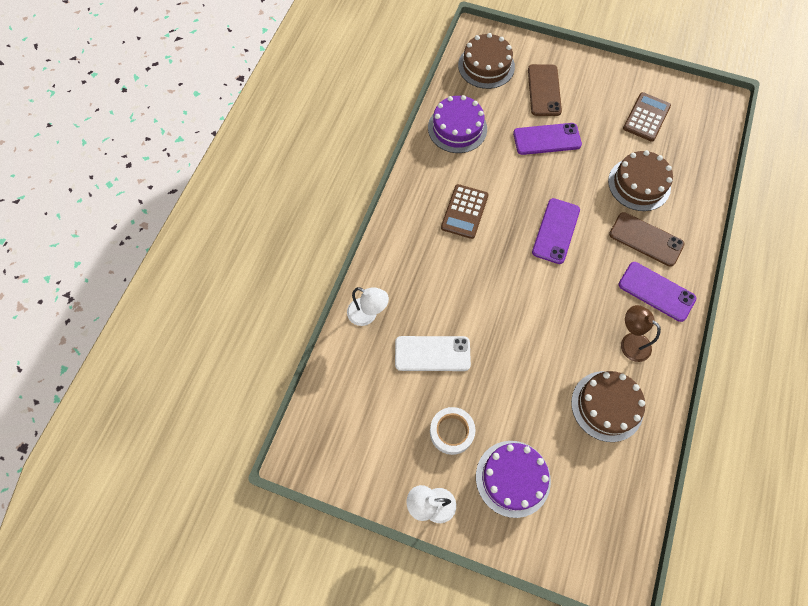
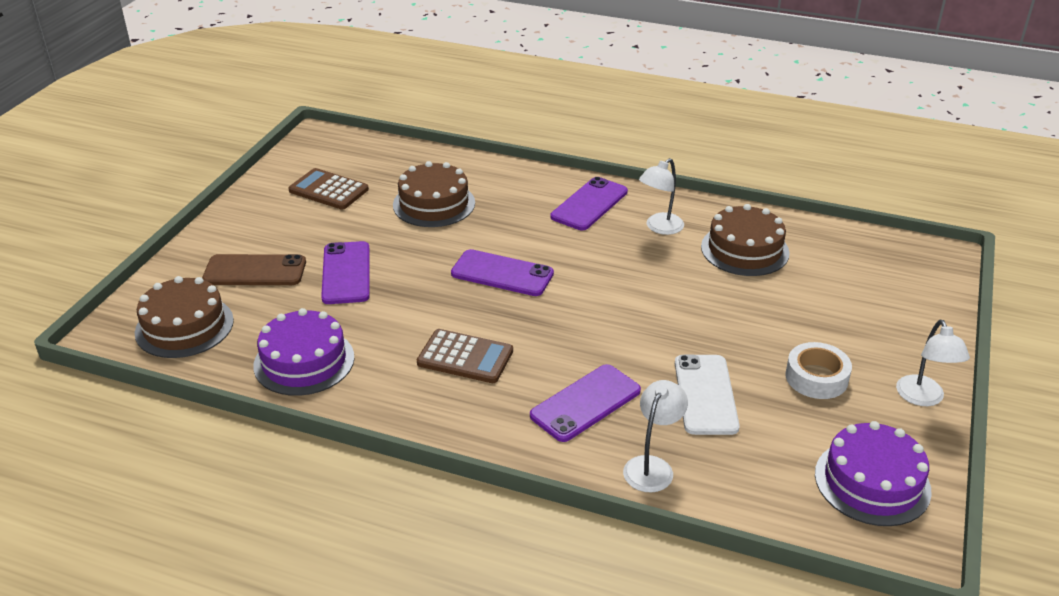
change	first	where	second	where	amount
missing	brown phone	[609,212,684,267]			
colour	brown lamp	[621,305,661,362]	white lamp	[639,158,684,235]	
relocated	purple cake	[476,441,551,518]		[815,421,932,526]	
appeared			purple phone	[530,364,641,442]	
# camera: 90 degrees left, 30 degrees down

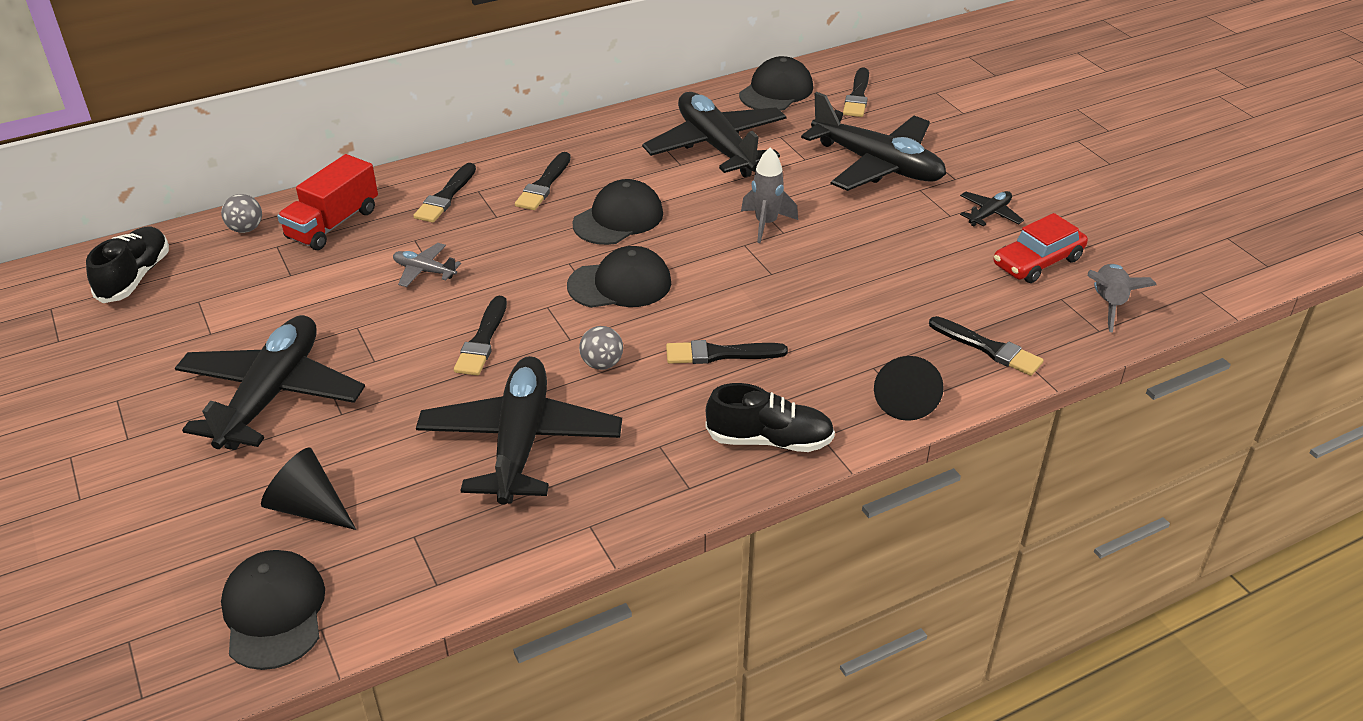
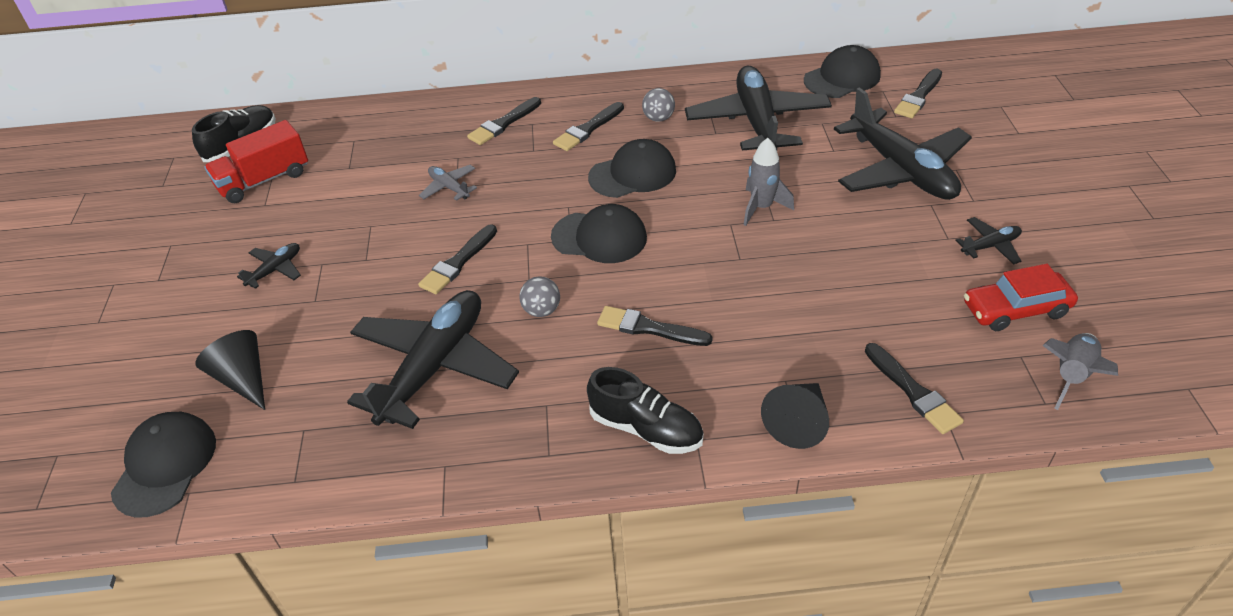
change	first	where	second	where	amount
relocated	red truck	[277,154,378,250]		[204,120,308,203]	
relocated	grey ball	[221,194,262,233]		[642,88,675,122]	
size	black plane	[175,315,365,450]		[237,243,301,289]	x0.43
# camera: 25 degrees right, 5 degrees up

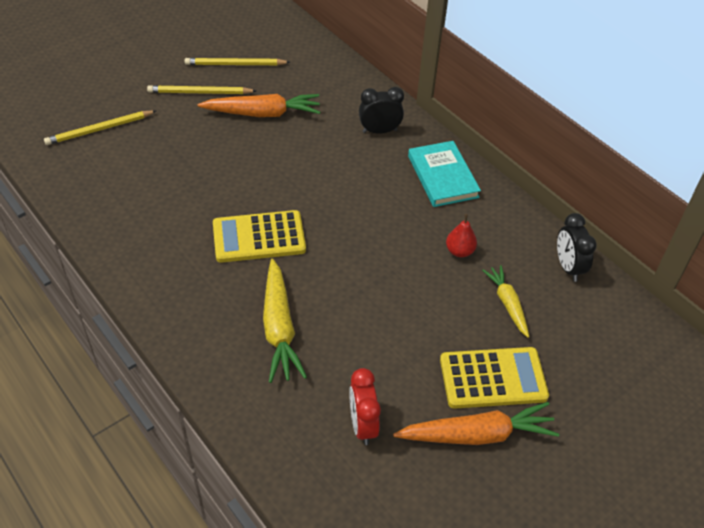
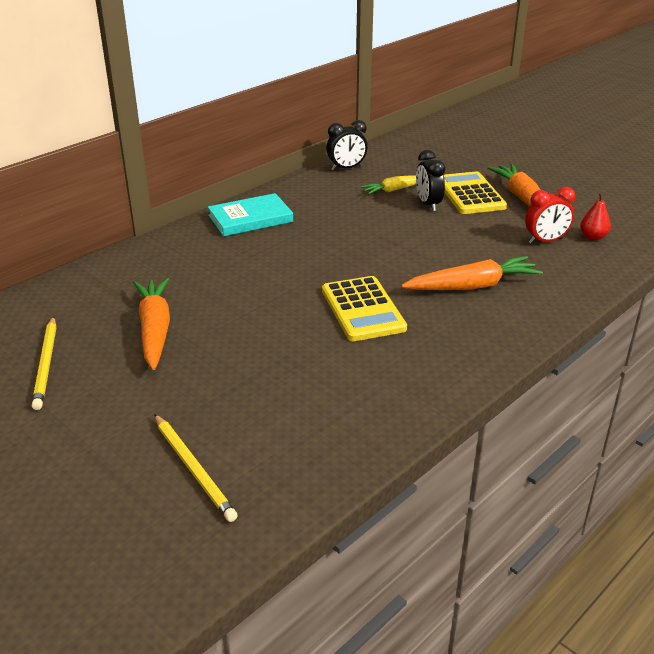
change	first	where	second	where	amount
missing	yellow pencil	[147,85,256,94]			
relocated	black clock	[359,87,404,134]		[416,150,445,211]	
relocated	red pear	[446,214,477,257]		[580,193,611,240]	
colour	yellow carrot	[263,259,307,383]	orange carrot	[401,256,543,290]	
# camera: 95 degrees left, 15 degrees down

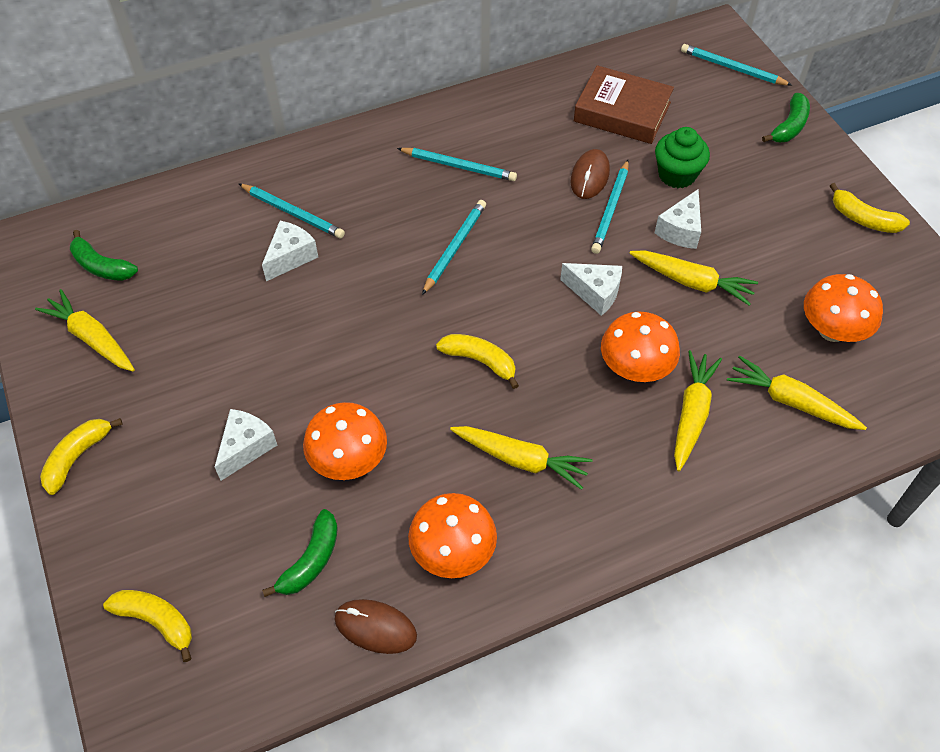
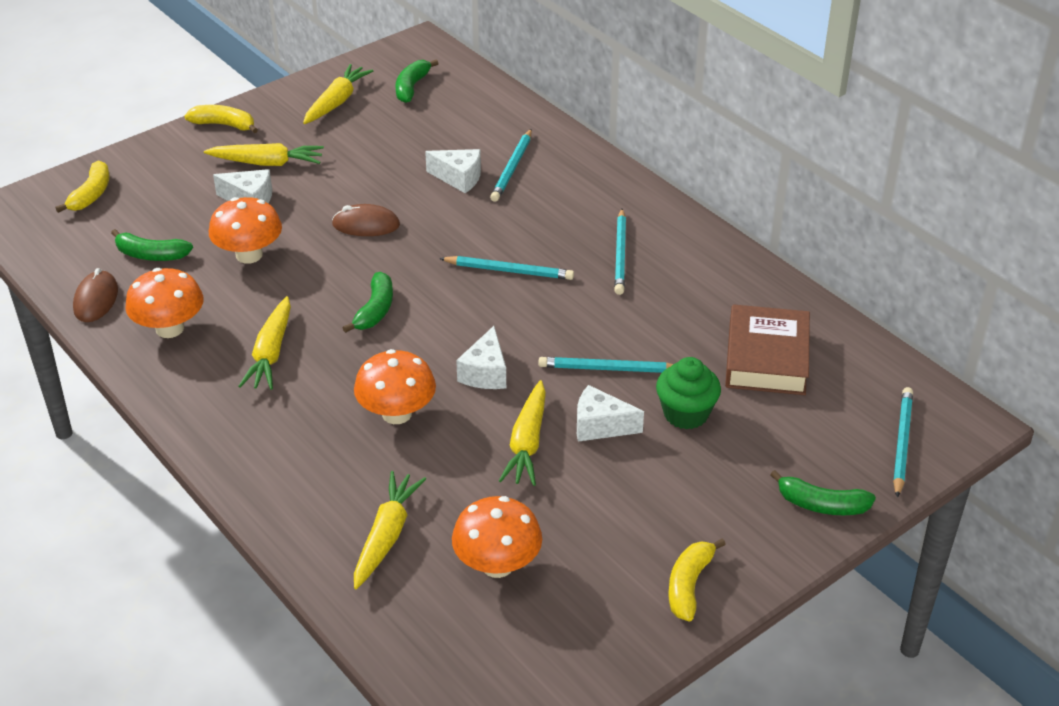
change	first	where	second	where	amount
relocated	brown mouse	[571,149,610,199]		[332,204,400,236]	
colour	yellow banana	[436,334,519,389]	green banana	[343,272,393,333]	
relocated	yellow carrot	[674,350,722,471]		[204,143,324,166]	
# camera: 75 degrees right, 15 degrees down

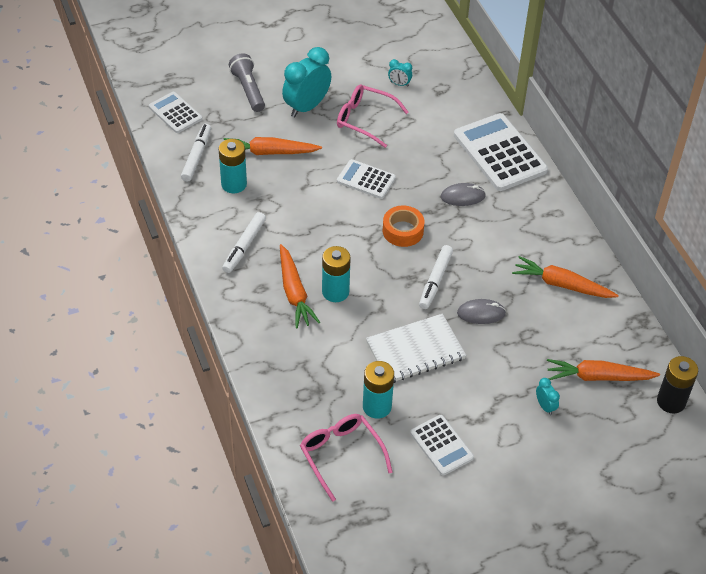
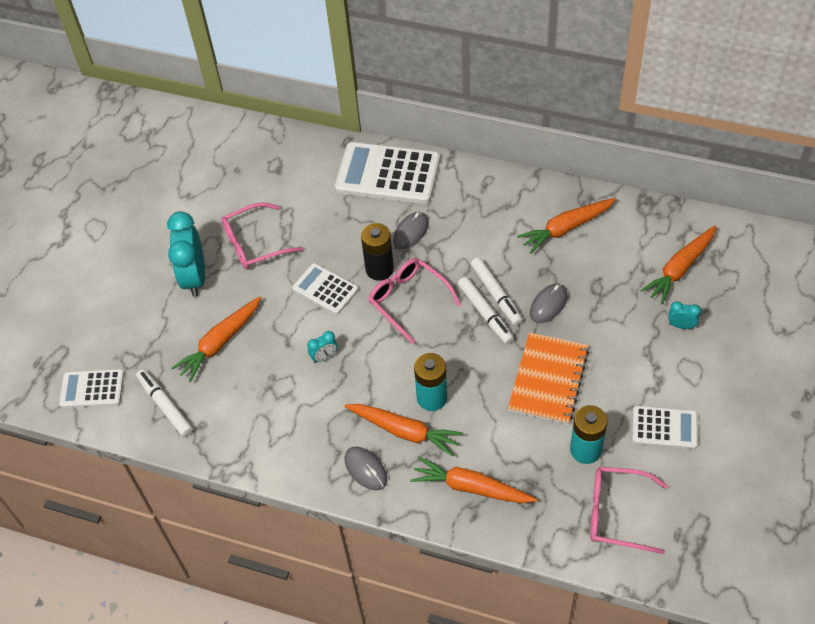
change	first	where	second	where	amount
missing	grey flashlight	[229,53,265,112]			
relocated	turquoise clock	[388,59,412,87]		[307,331,338,363]	
missing	turquoise battery	[219,139,247,193]			
spun	white calculator	[337,159,396,199]		[292,263,359,315]	60 degrees clockwise
exchanged	orange tape	[383,205,425,247]	pink glasses	[368,258,461,344]	
relocated	white marker	[222,212,266,273]		[471,257,523,326]	
colour	white notebook	[366,314,466,383]	orange notebook	[508,332,589,424]	
relocated	black battery	[657,356,698,413]		[361,223,394,281]	
appeared			grey mouse	[345,447,387,490]	
appeared			orange carrot	[410,456,537,503]	
# camera: 45 degrees left, 5 degrees up

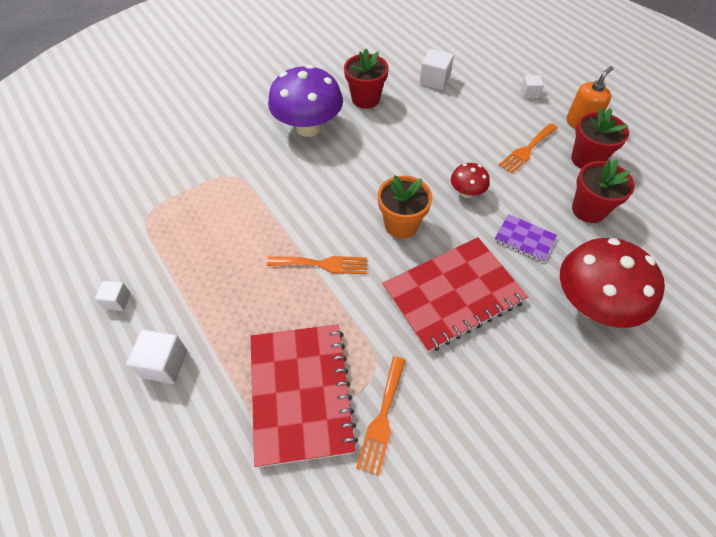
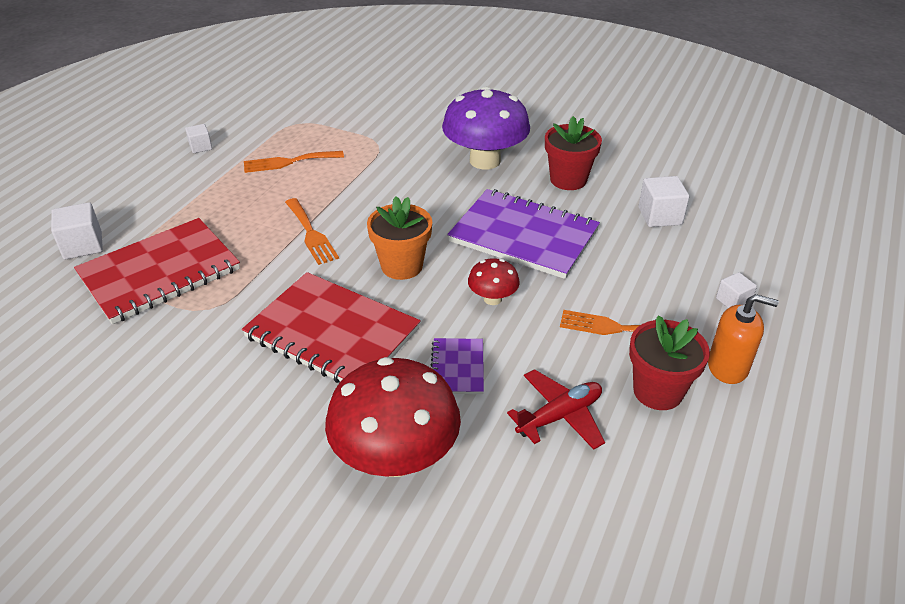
change	first	where	second	where	amount
exchanged	red flower pot	[572,159,635,223]	red plane	[507,369,605,450]	
relocated	white cube	[126,329,187,384]		[51,202,103,259]	
relocated	orange fork	[356,356,406,476]		[244,151,344,173]	
appeared			purple notebook	[447,189,600,279]	
# camera: 60 degrees right, 15 degrees down

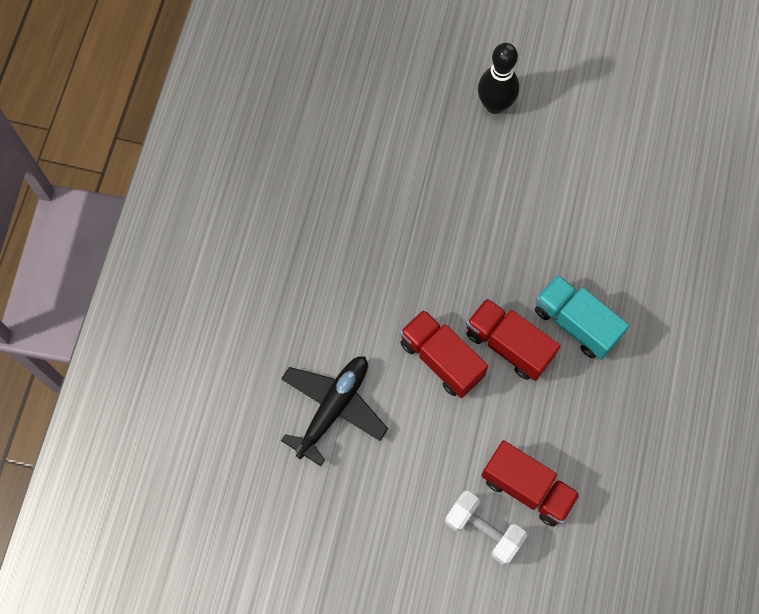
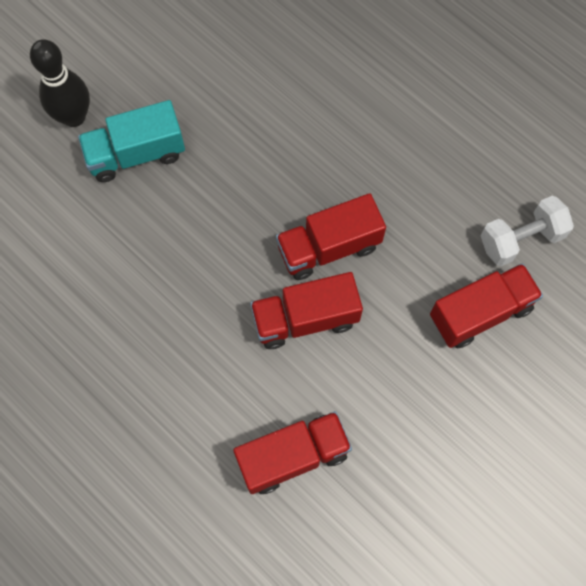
change	first	where	second	where	amount
relocated	turquoise truck	[535,275,629,360]		[78,100,185,182]	
exchanged	black plane	[281,357,388,466]	red truck	[233,411,352,494]	
relocated	white dumbbell	[445,491,527,565]		[481,196,574,266]	
# camera: 60 degrees left, 0 degrees up

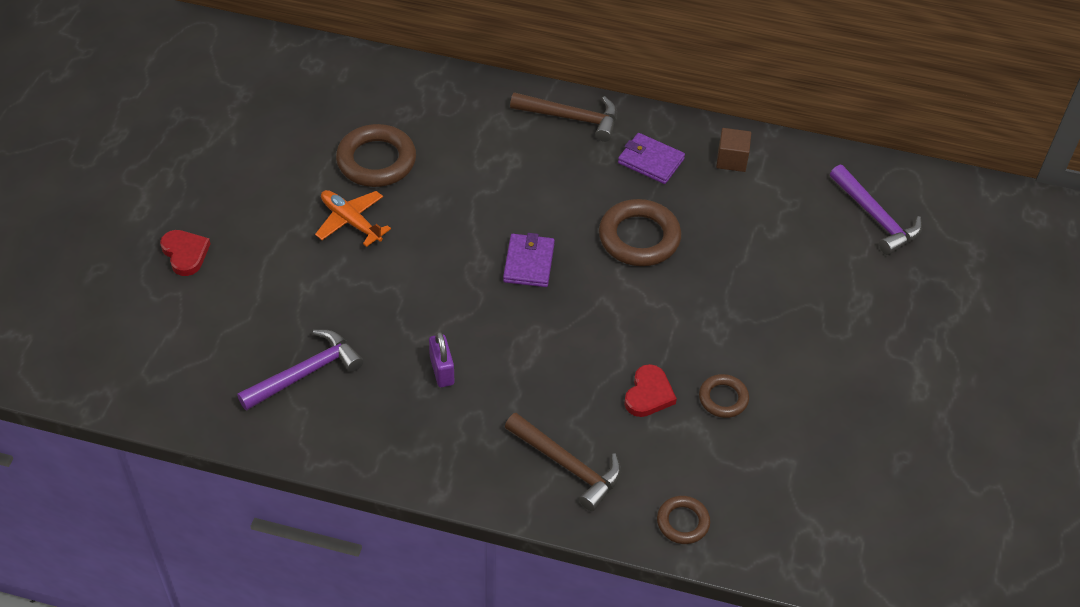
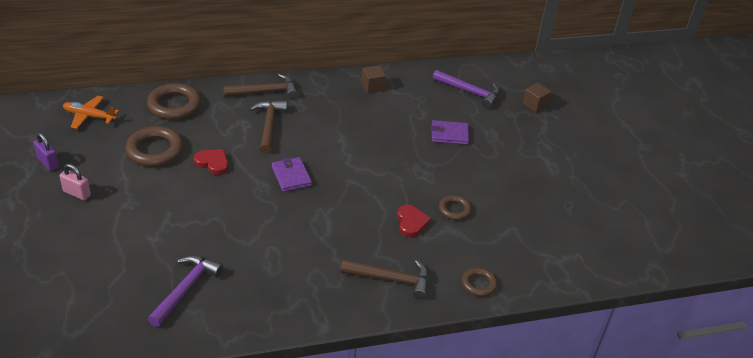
change	first	where	second	where	amount
relocated	purple wallet	[618,133,685,184]		[431,120,469,145]	
relocated	orange plane	[315,190,391,247]		[63,96,119,129]	
relocated	brown ring	[599,199,681,266]		[147,83,201,120]	
relocated	red heart	[160,230,210,276]		[194,149,228,175]	
relocated	purple padlock	[429,331,454,387]		[33,133,59,171]	
appeared			brown cube	[522,83,552,113]	
appeared			brown hammer	[250,100,287,154]	
appeared			pink padlock	[59,164,91,200]	
# camera: 30 degrees left, 10 degrees down

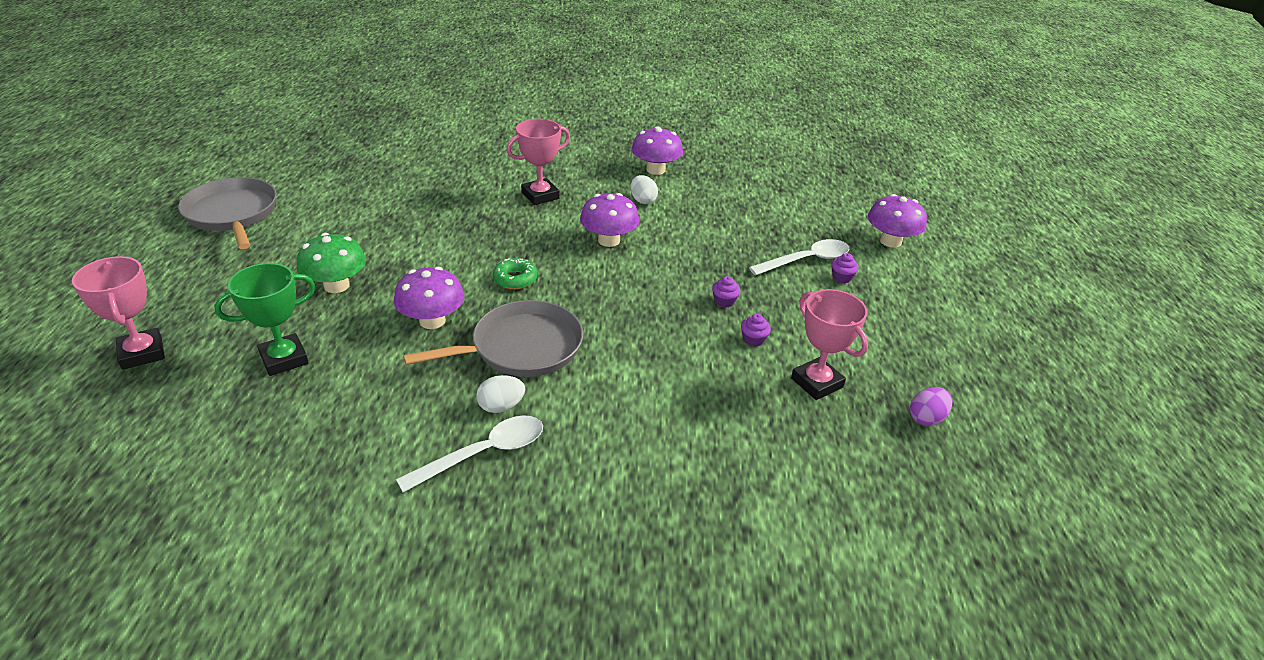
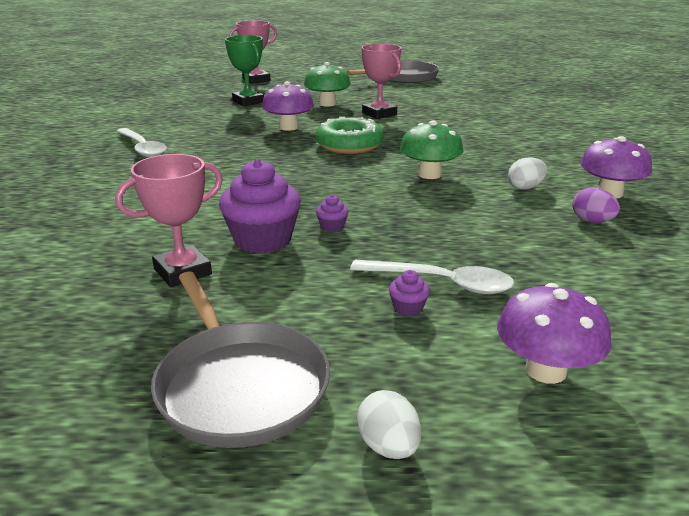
change	first	where	second	where	amount
relocated	pink trophy	[507,119,570,205]		[361,44,401,119]	
colour	purple mushroom	[580,193,640,247]	green mushroom	[400,120,463,179]	
spun	white spoon	[749,239,849,275]		[350,260,514,294]	45 degrees counterclockwise
size	green donut	[493,258,537,289]		[315,117,384,154]	x1.76
relocated	grey pan	[403,300,583,377]		[151,271,330,448]	
size	purple cupcake	[741,314,771,347]		[219,159,301,254]	x2.34
relocated	white egg	[476,375,525,413]		[357,390,421,459]	
relocated	purple egg	[910,387,952,426]		[572,187,620,223]	
# camera: 90 degrees right, 10 degrees down

